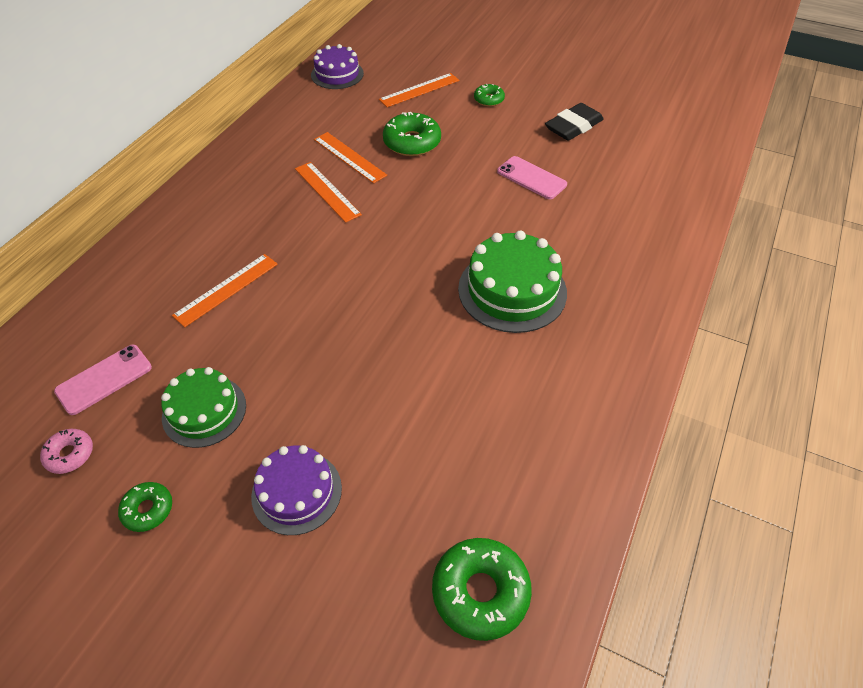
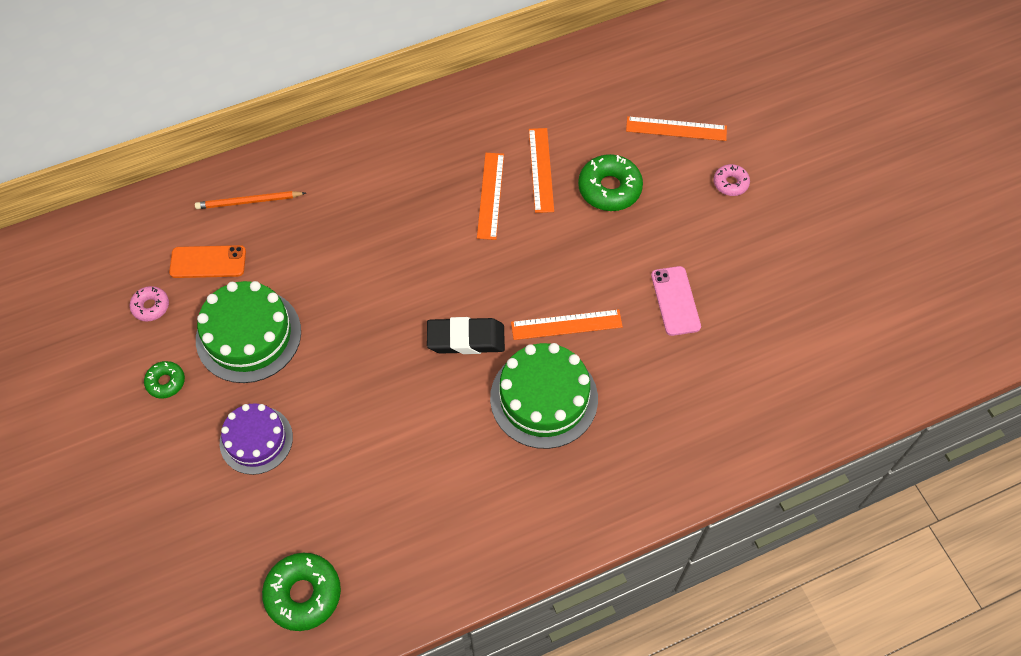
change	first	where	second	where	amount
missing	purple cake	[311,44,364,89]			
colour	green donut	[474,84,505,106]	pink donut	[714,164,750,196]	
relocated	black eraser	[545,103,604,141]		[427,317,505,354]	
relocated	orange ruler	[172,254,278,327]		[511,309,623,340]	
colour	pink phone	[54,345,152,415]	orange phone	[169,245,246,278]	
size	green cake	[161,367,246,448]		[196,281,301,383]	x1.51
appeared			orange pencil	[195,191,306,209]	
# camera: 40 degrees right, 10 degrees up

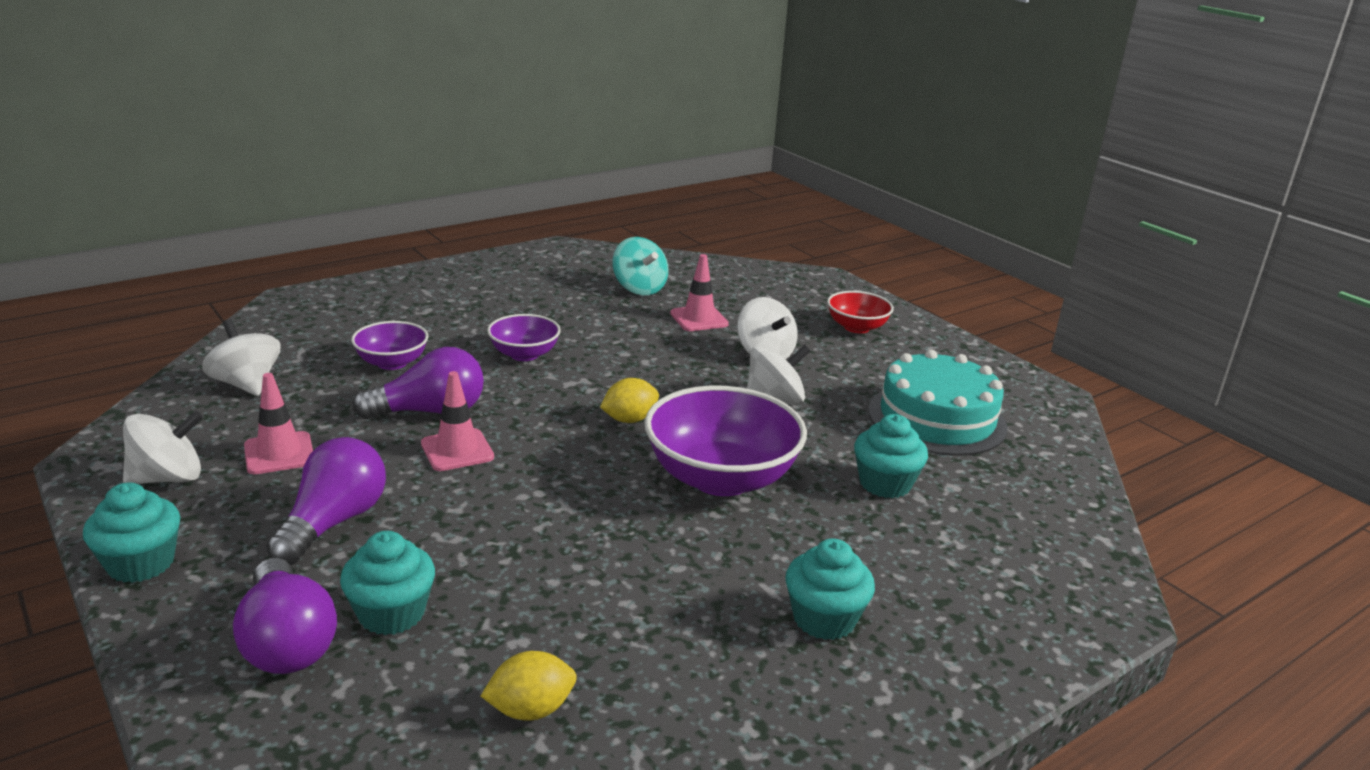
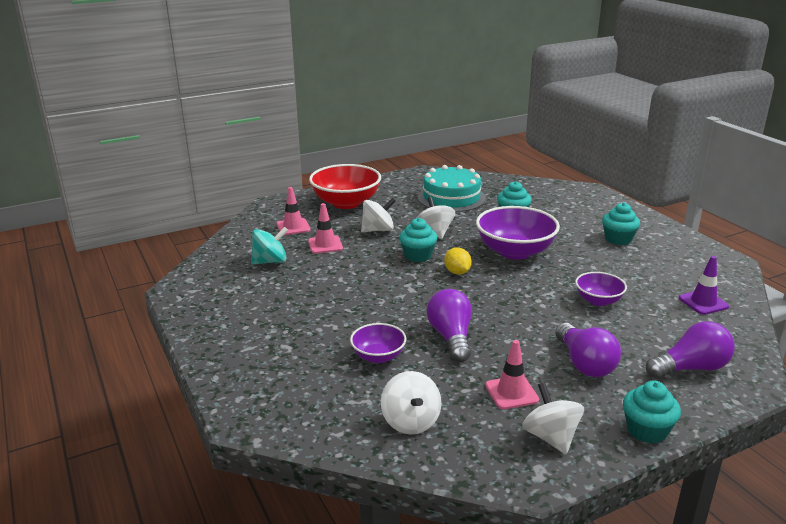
change	first	where	second	where	amount
size	red bowl	[827,291,894,333]		[309,164,381,209]	x1.84
relocated	purple bowl	[487,314,561,361]		[575,272,627,306]	
spun	white spinning top	[202,319,280,396]		[381,371,441,435]	75 degrees counterclockwise
relocated	pink traffic cone	[421,371,494,471]		[277,187,310,235]	
spun	purple light bulb	[266,437,386,565]		[555,323,621,377]	135 degrees counterclockwise
relocated	turquoise cupcake	[340,531,435,635]		[399,218,437,262]	
exchanged	yellow lemon	[481,651,577,721]	purple traffic cone	[679,256,729,315]	
# camera: 80 degrees left, 0 degrees up

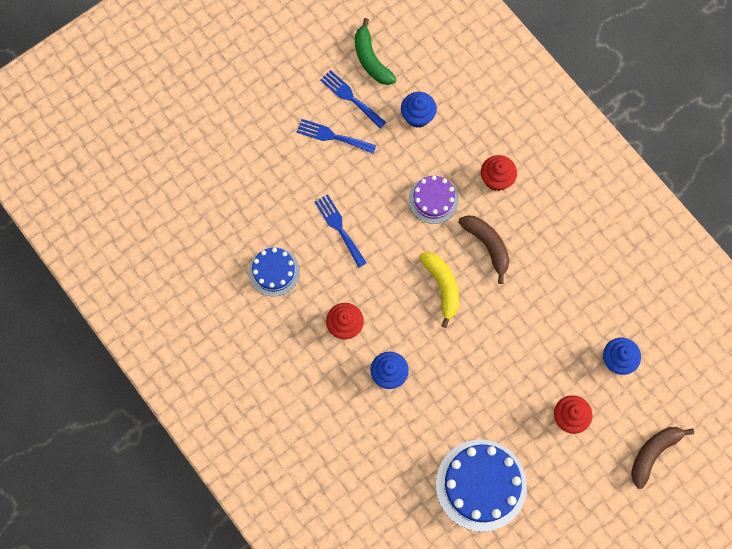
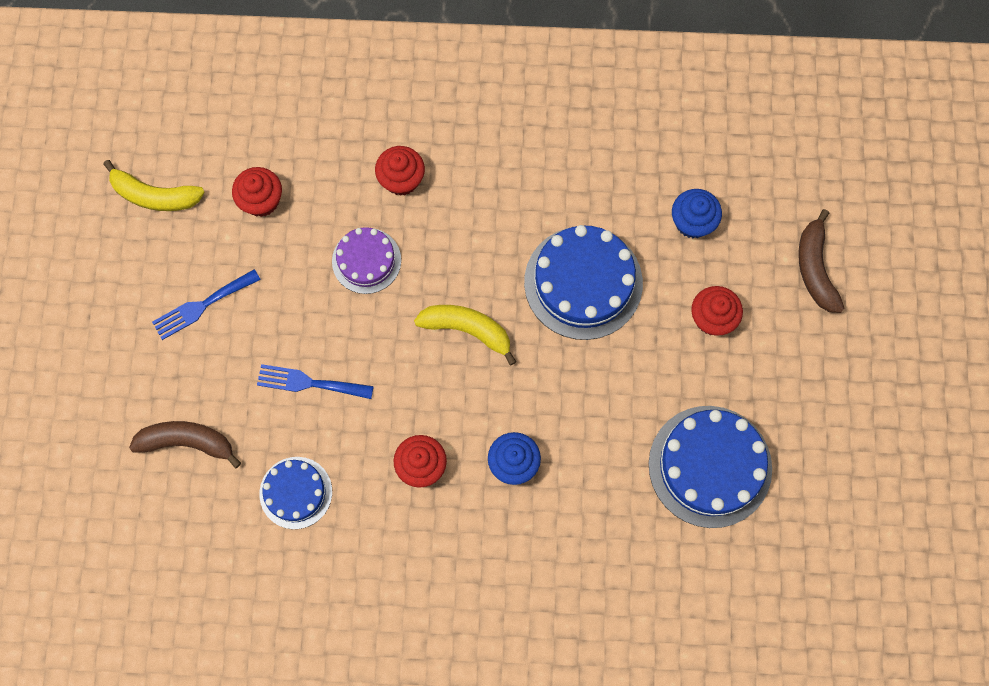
change	first	where	second	where	amount
colour	green banana	[355,18,397,85]	yellow banana	[104,160,205,211]	
missing	blue fork	[320,70,386,128]			
colour	blue cupcake	[401,92,437,128]	red cupcake	[232,167,282,217]	
relocated	brown banana	[458,215,510,284]		[129,421,241,469]	
appeared			blue cake	[524,225,643,340]	
# camera: 50 degrees left, 0 degrees up

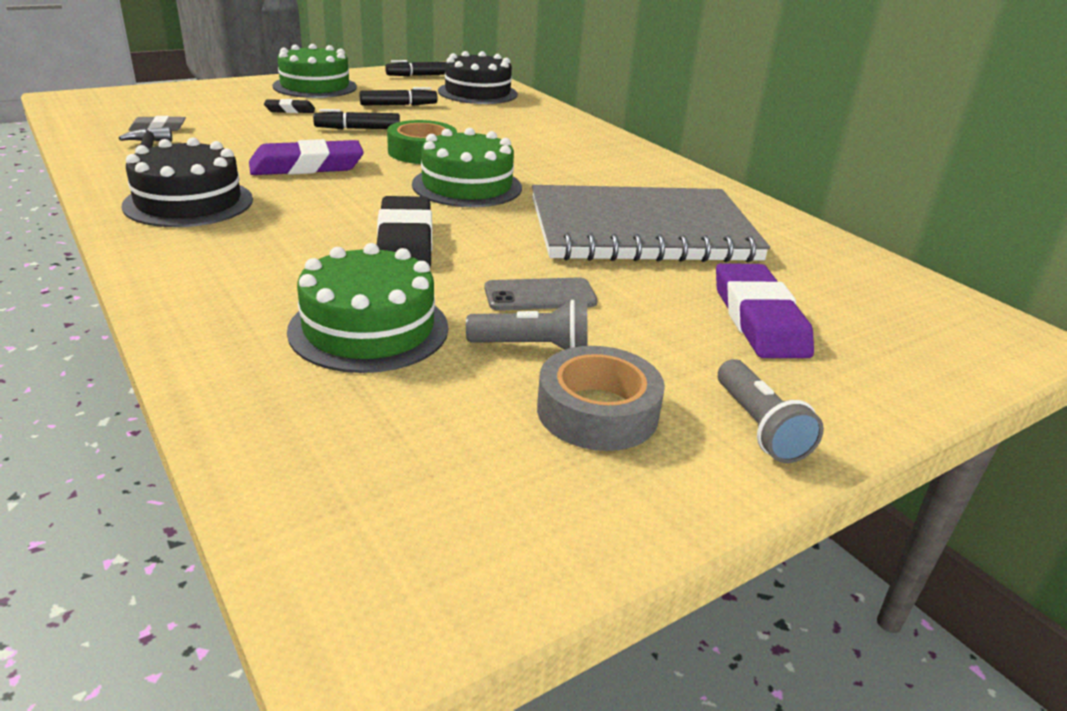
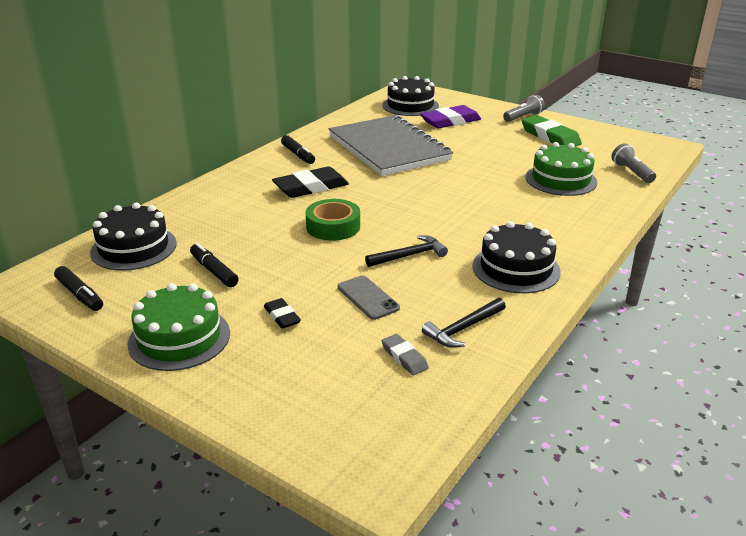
change	first	where	second	where	amount
relocated	black marker	[313,109,400,129]		[281,135,315,164]	
missing	green cake	[412,128,522,207]			
exchanged	purple eraser	[249,139,364,175]	black hammer	[365,235,448,267]	
relocated	black eraser	[377,196,432,267]		[272,166,349,198]	
relocated	grey phone	[484,277,597,311]		[338,275,400,320]	
relocated	grey flashlight	[466,300,588,350]		[611,143,656,183]	
exchanged	grey tape	[537,346,665,451]	green eraser	[521,115,582,147]	
appeared			black cake	[382,76,439,116]	
# camera: 110 degrees left, 0 degrees up

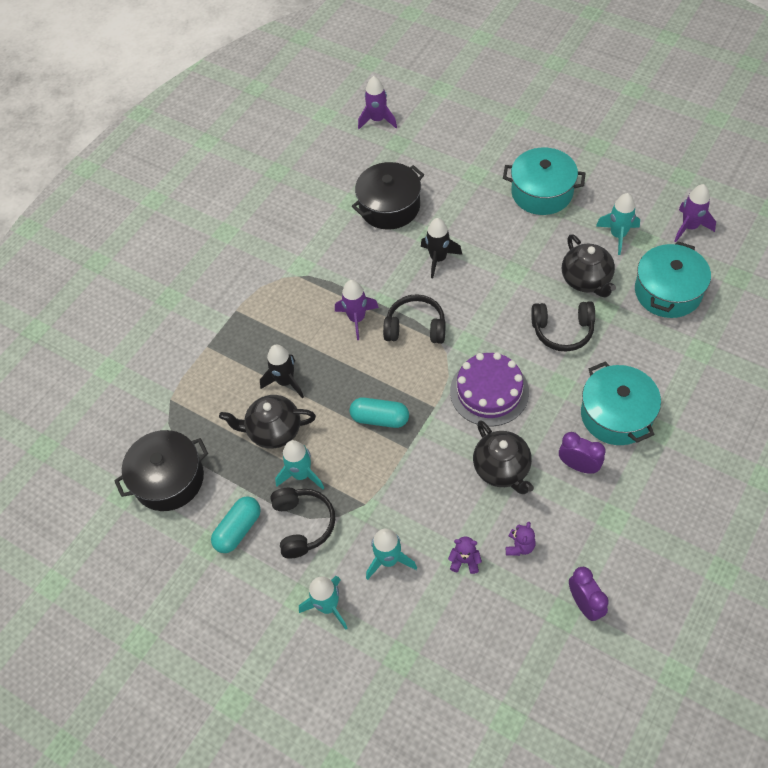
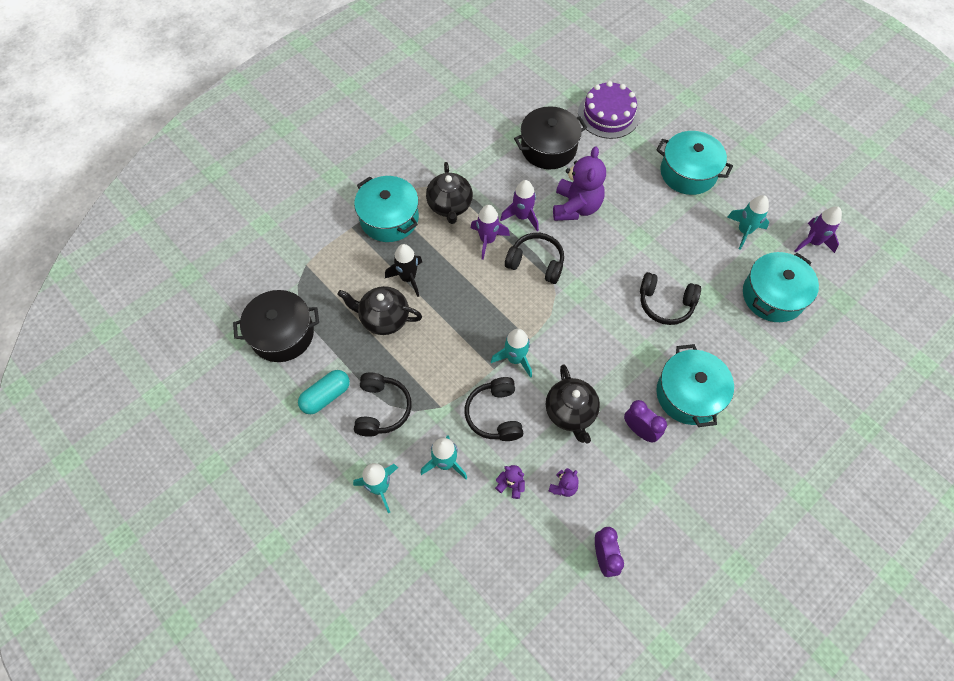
change	first	where	second	where	amount
relocated	purple rocket	[358,76,397,129]		[500,180,539,231]	
exchanged	black rocket	[421,218,462,278]	purple teddy bear	[553,146,606,221]	
relocated	black teapot	[562,234,616,298]		[426,162,473,224]	
relocated	purple cake	[450,352,529,426]		[578,81,640,139]	
missing	turquoise capsule	[350,398,409,428]			
relocated	turquoise rocket	[275,440,324,490]		[491,329,532,378]	
appeared			turquoise pot	[354,176,419,242]	
appeared			black headphones	[465,377,523,441]	
# camera: 10 degrees right, 5 degrees up

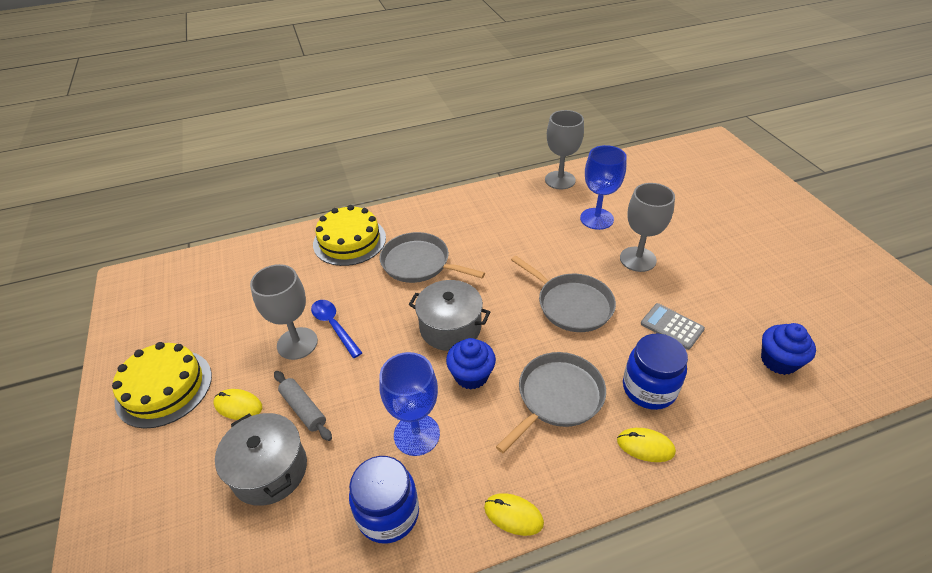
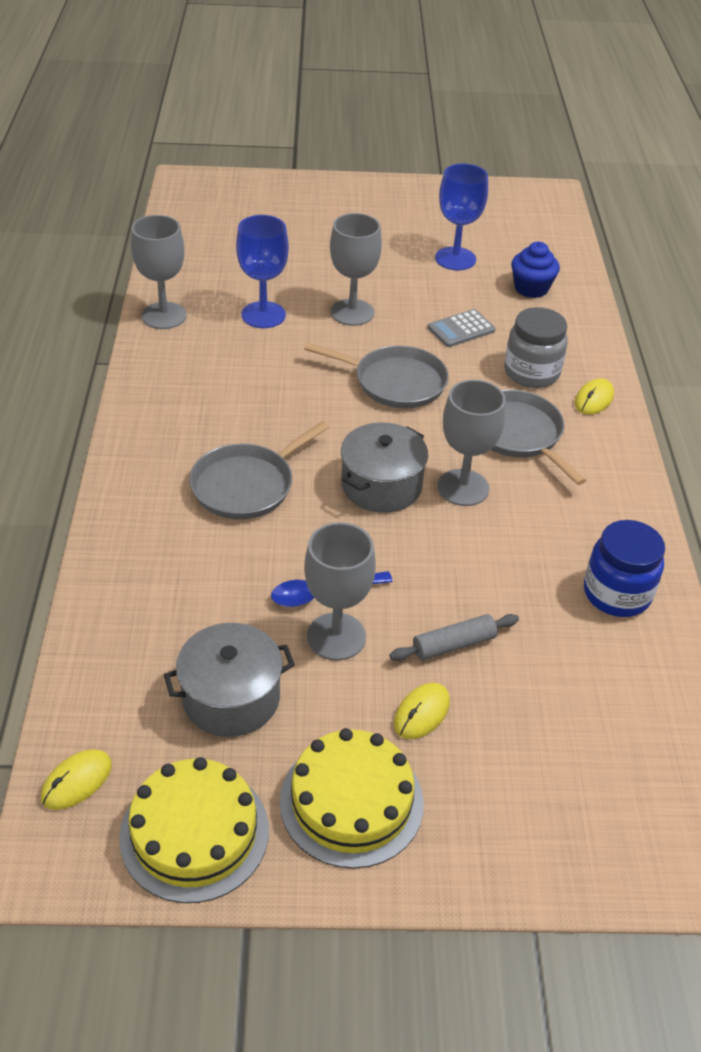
change	first	where	second	where	amount
relocated	yellow cake	[313,205,386,266]		[119,757,269,903]	
spun	grey pan	[511,256,616,332]		[304,343,449,409]	45 degrees clockwise
colour	blue jar	[623,334,688,410]	grey jar	[504,307,568,388]	
exchanged	blue cupcake	[446,338,496,390]	grey goblet	[437,380,506,506]	
relocated	blue goblet	[379,352,440,456]		[435,163,488,271]	
relocated	grey pot	[215,413,307,506]		[164,623,295,737]	
relocated	yellow mouse	[484,493,544,536]		[41,749,112,810]	
# camera: 75 degrees left, 0 degrees up

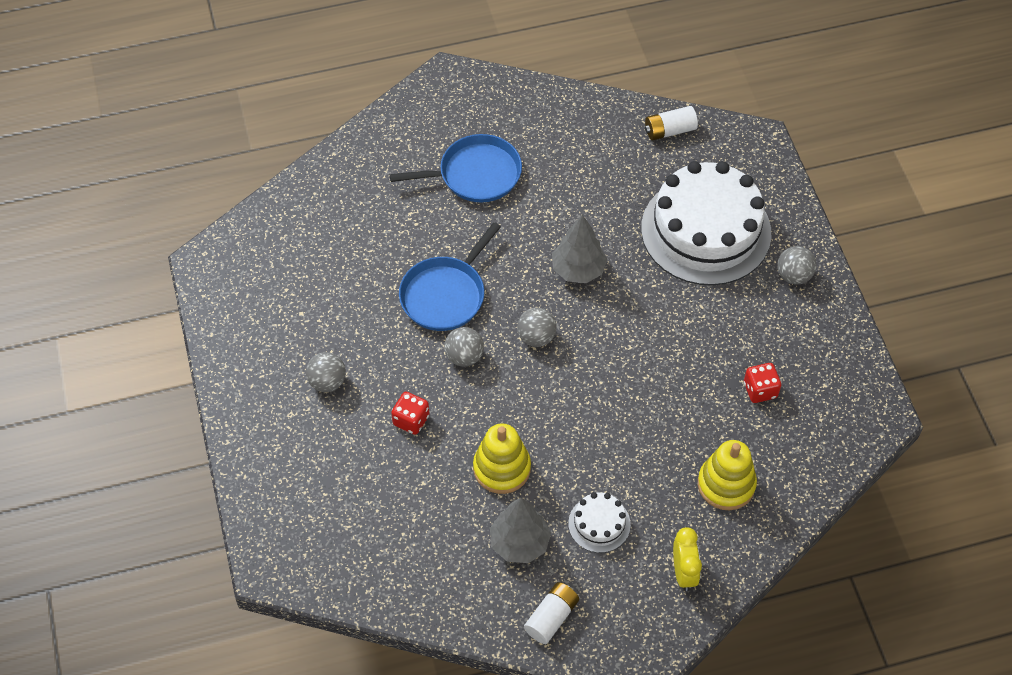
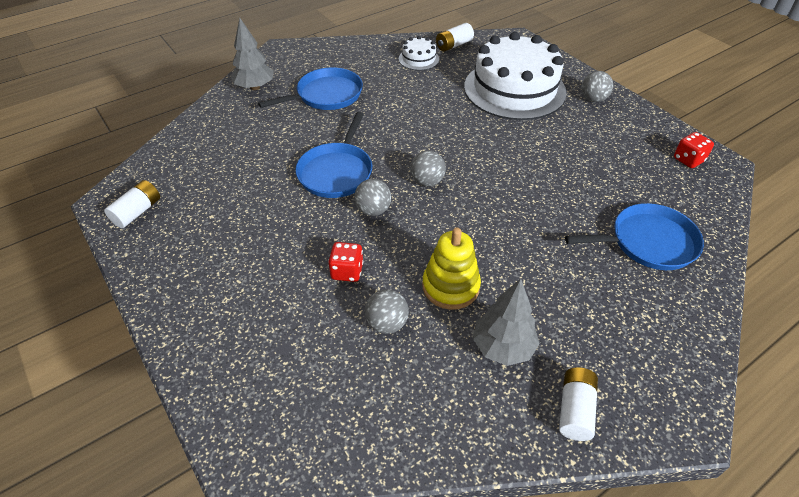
change	first	where	second	where	amount
relocated	grey tree	[552,214,607,283]		[231,18,274,90]	
relocated	grey ball	[306,352,346,392]		[365,289,409,334]	
relocated	red dice	[744,363,781,403]		[674,132,714,168]	
exchanged	yellow stacking toy	[698,440,757,510]	blue pan	[565,203,704,270]	
relocated	white cake	[568,492,631,553]		[399,36,439,70]	
missing	yellow clock	[673,527,702,591]			
appeared			white battery	[104,180,160,228]	
# camera: 20 degrees left, 10 degrees down

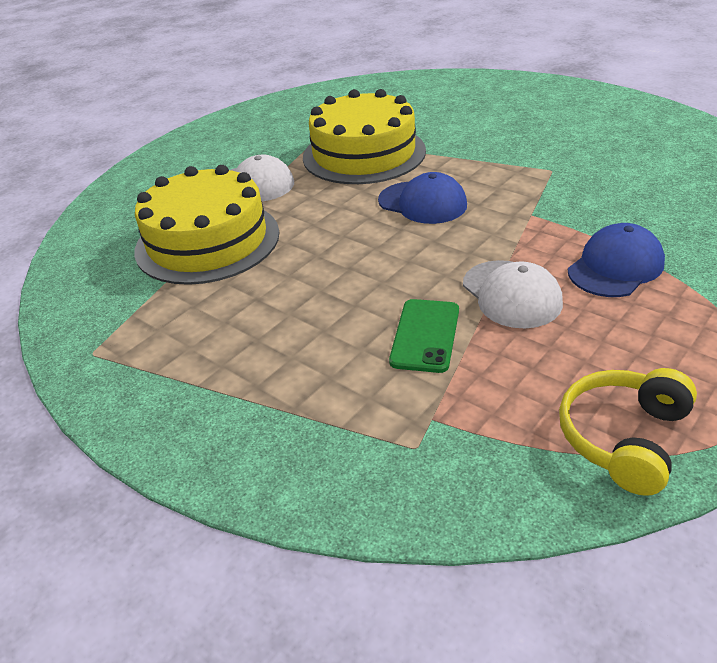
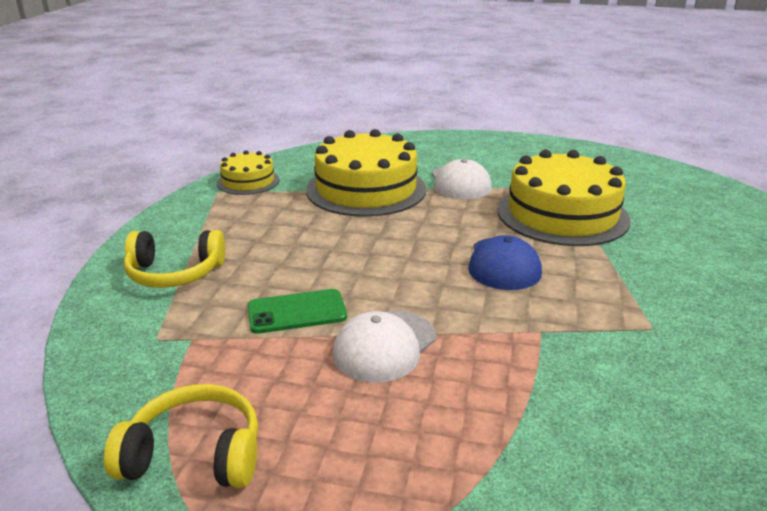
change	first	where	second	where	amount
missing	blue cap	[568,223,665,297]			
appeared			yellow cake	[217,150,280,195]	
appeared			yellow headphones	[124,230,225,288]	
# camera: 60 degrees right, 10 degrees down

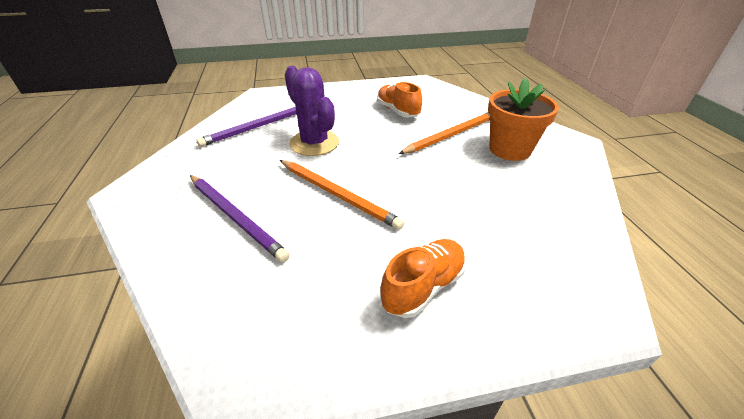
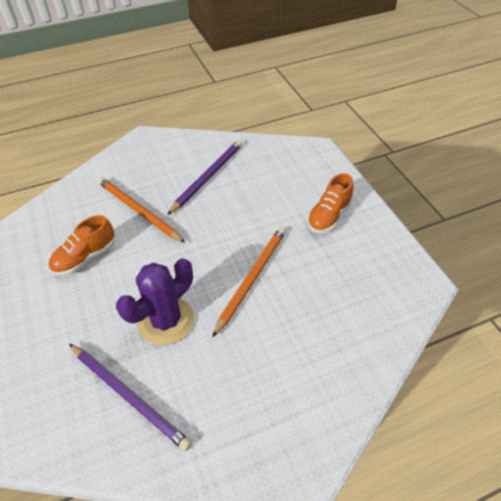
change	first	where	second	where	amount
missing	orange flower pot	[488,78,559,161]			
relocated	purple pencil	[190,175,290,262]		[167,140,242,215]	
spun	orange shoe	[380,239,466,318]		[307,173,354,233]	90 degrees counterclockwise
# camera: 100 degrees left, 10 degrees up

